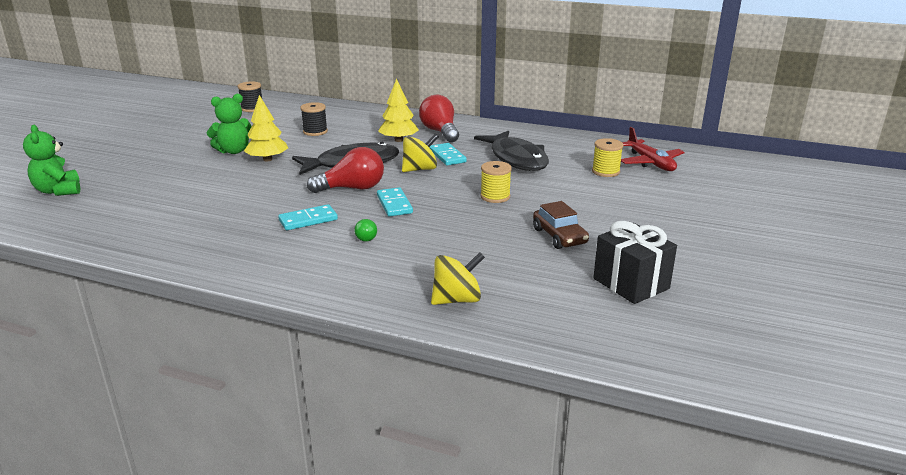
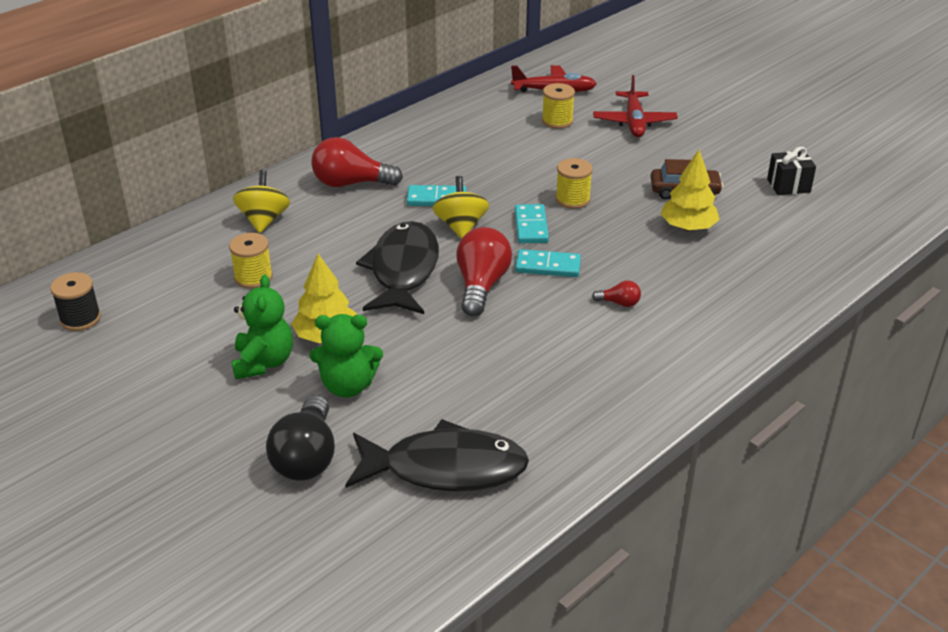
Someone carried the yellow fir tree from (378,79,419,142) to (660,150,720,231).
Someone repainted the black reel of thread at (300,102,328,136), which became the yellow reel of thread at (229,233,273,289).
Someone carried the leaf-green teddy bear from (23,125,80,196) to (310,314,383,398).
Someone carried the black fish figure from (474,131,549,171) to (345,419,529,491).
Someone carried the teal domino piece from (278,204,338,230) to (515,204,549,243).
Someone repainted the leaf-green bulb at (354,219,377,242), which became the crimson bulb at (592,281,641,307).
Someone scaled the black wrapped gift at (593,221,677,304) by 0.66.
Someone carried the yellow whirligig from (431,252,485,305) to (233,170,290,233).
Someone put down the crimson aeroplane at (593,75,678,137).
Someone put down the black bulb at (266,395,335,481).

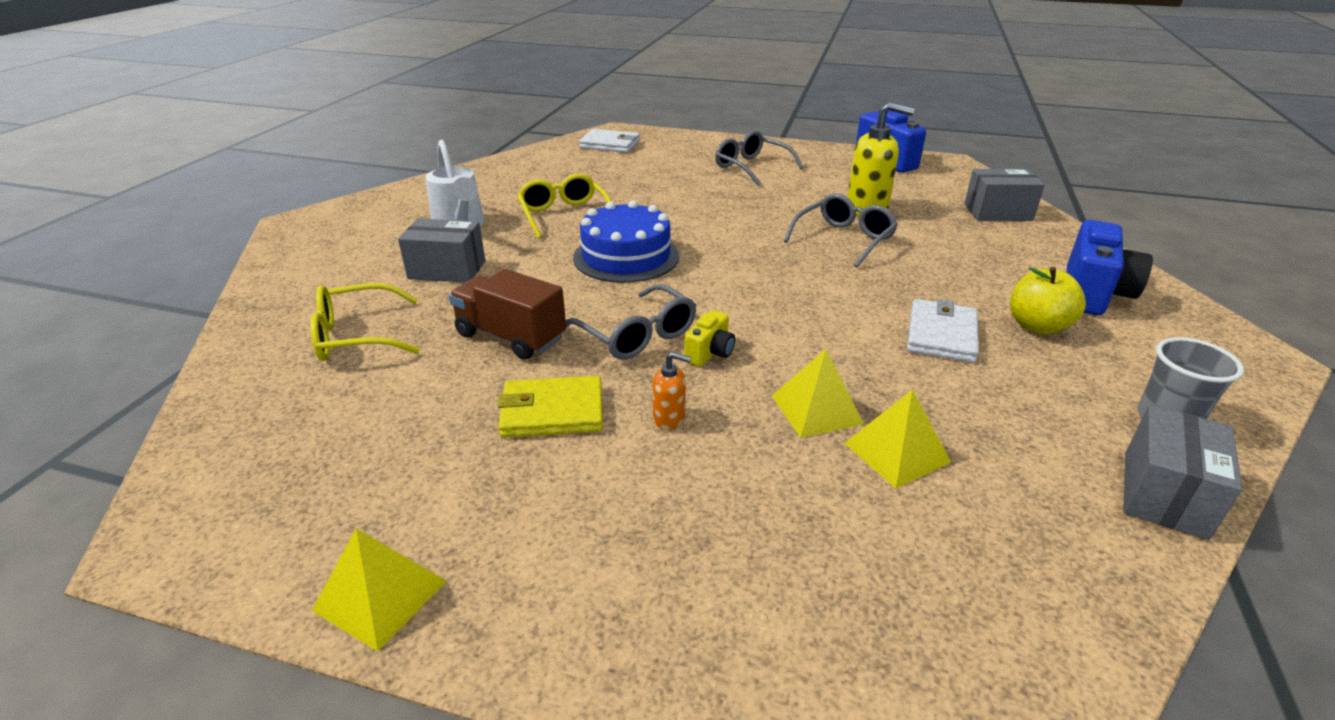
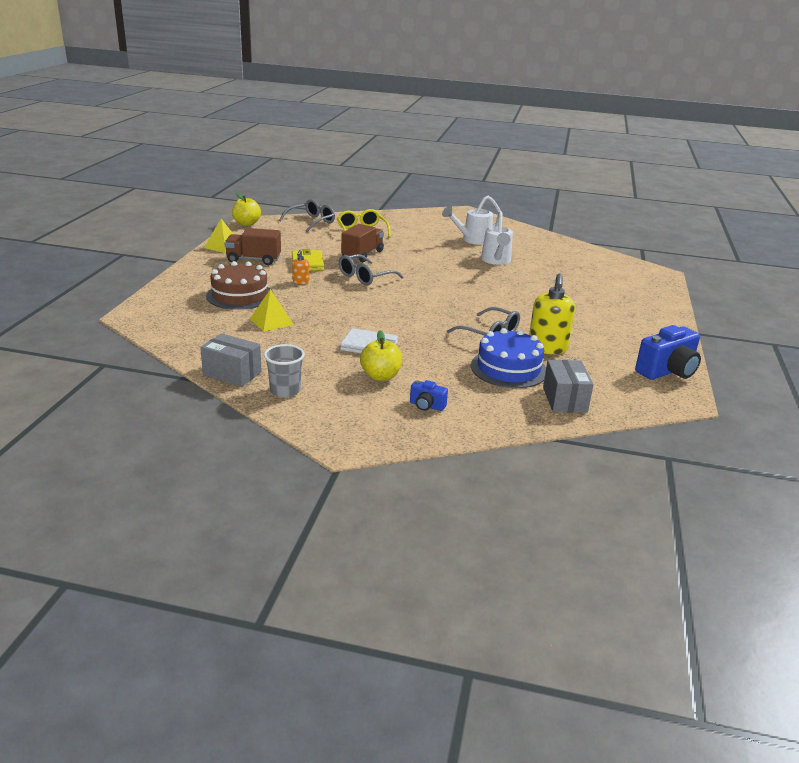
Someone took away the pure white card wallet at (579,129,640,153).
Someone carried the gray eyeglasses from (715,131,803,186) to (279,199,335,232).
Someone swapped the yellow eyeglasses at (517,174,611,239) for the pure white watering can at (481,211,513,265).
Someone carried the blue layer cake from (573,200,679,283) to (471,328,546,388).
Someone took away the gray box at (398,218,485,283).
Someone scaled the blue camera at (1066,220,1153,316) by 0.51.
Someone took away the yellow camera at (684,310,735,367).
Someone took away the yellow solid pyramid at (772,349,864,438).
Someone put down the yellow toy apple at (232,193,261,226).
Someone put down the dark brown truck at (224,228,281,265).
Someone put down the dark brown layer cake at (206,261,273,310).

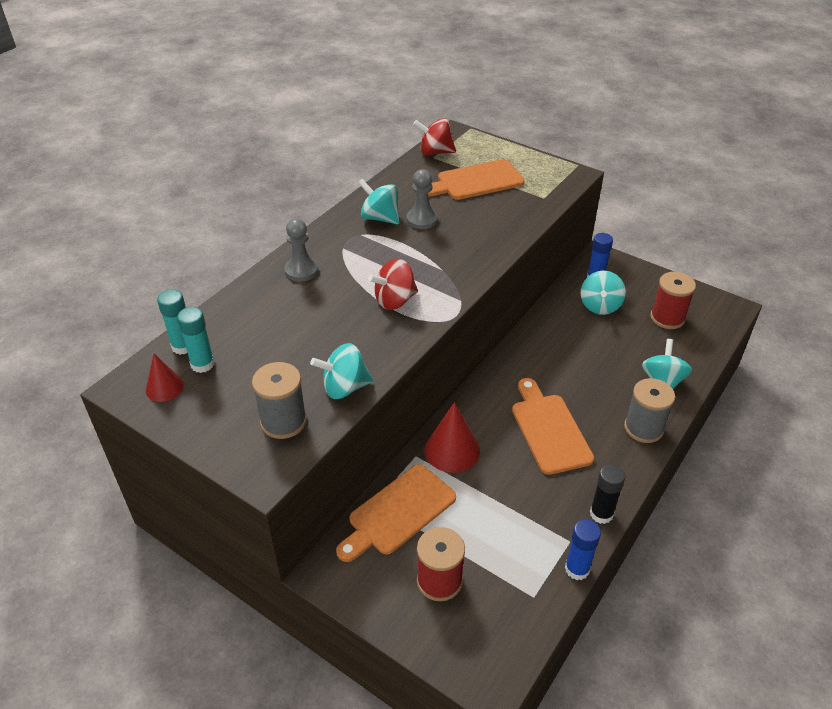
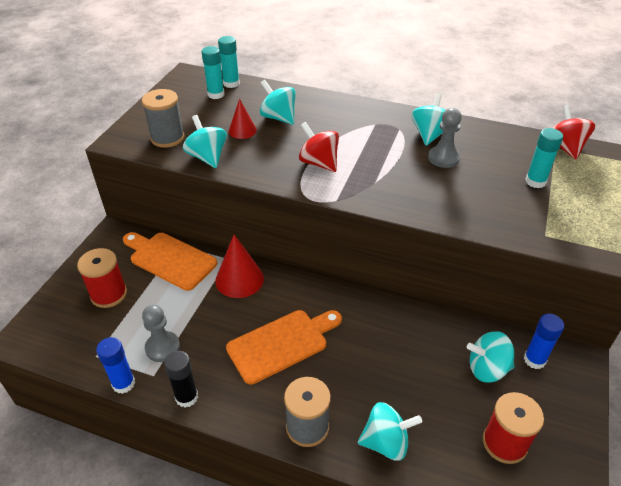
Someone swapped the orange-coloured cutting board at (428,159,525,200) for the teal glue stick at (525,128,563,188).
Someone carried the gray chess pawn from (284,219,318,282) to (142,305,180,362).
Someone carried the crimson cone from (146,354,184,402) to (229,99,257,139).
Someone put down the teal whirligig at (260,80,296,125).

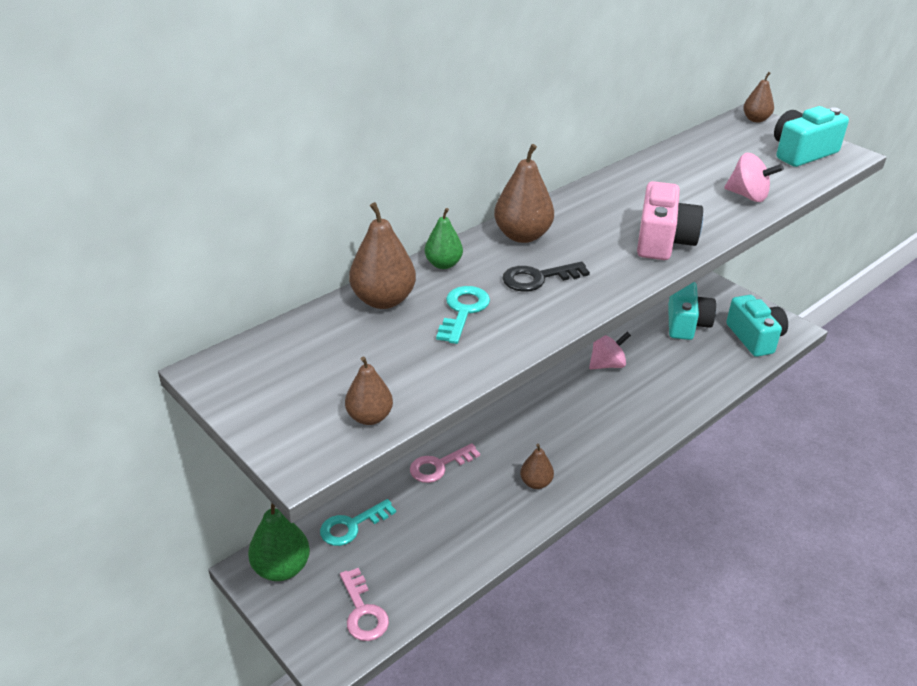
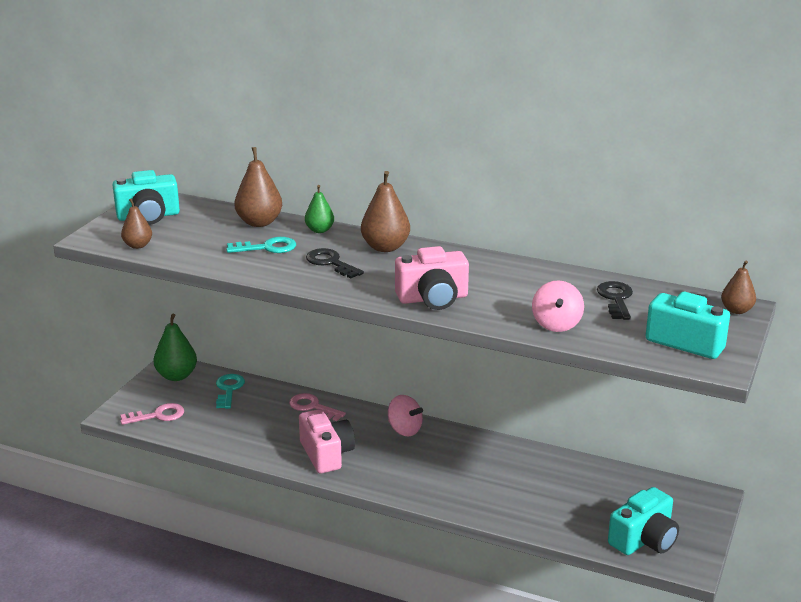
Someone carried the teal camera from (668,282,716,340) to (113,170,180,225).
Someone carried the rose-pink whirligig from (589,332,631,370) to (388,395,423,436).
Someone swapped the dark brown pear at (520,444,554,489) for the rose-pink camera at (299,409,355,474).
Someone rotated the teal latchkey at (320,499,396,546) by 60 degrees clockwise.
Someone rotated the rose-pink latchkey at (340,568,389,641) by 150 degrees counterclockwise.
Someone put down the black latchkey at (597,281,633,320).

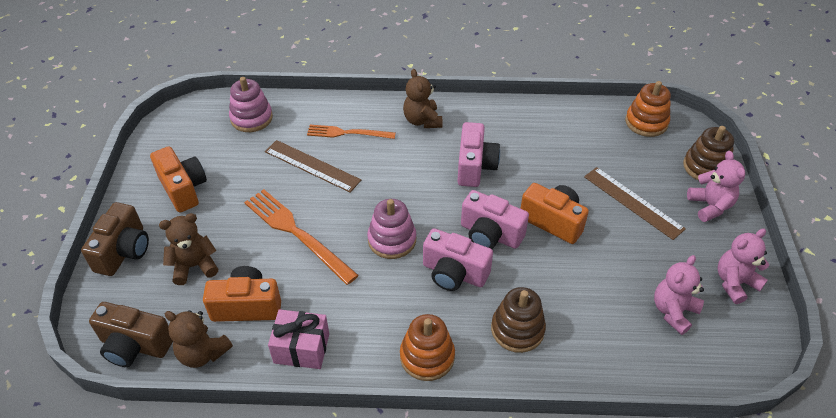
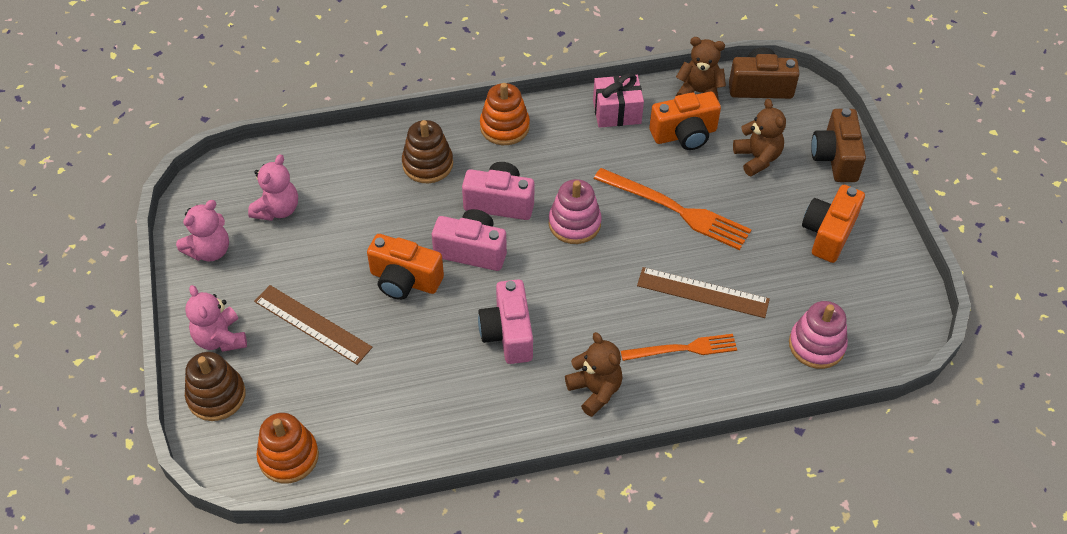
Someone rotated the orange-coloured camera at (150,146,207,212) by 75 degrees clockwise.
Someone rotated the dark brown teddy bear at (159,213,218,285) by 75 degrees counterclockwise.

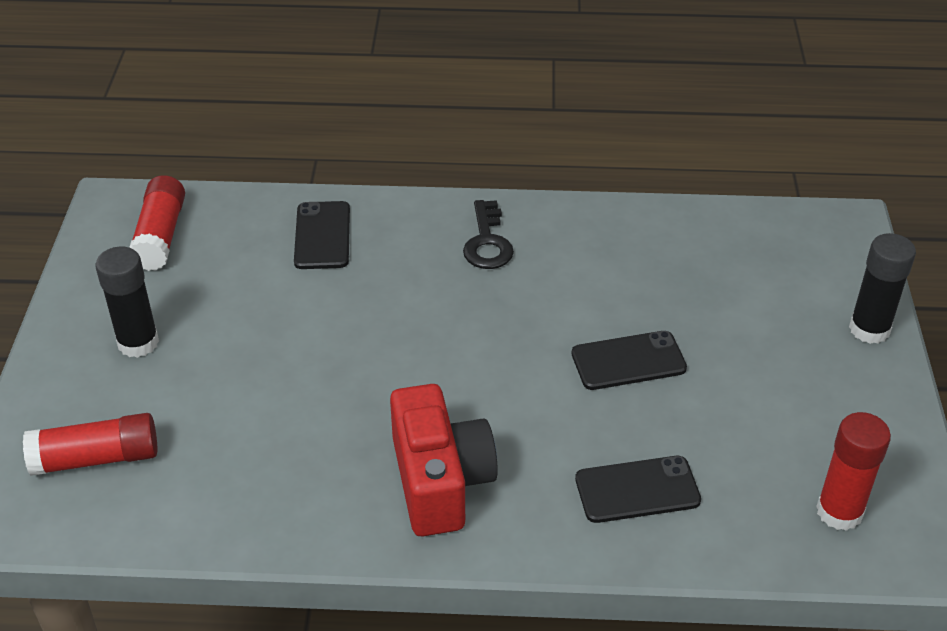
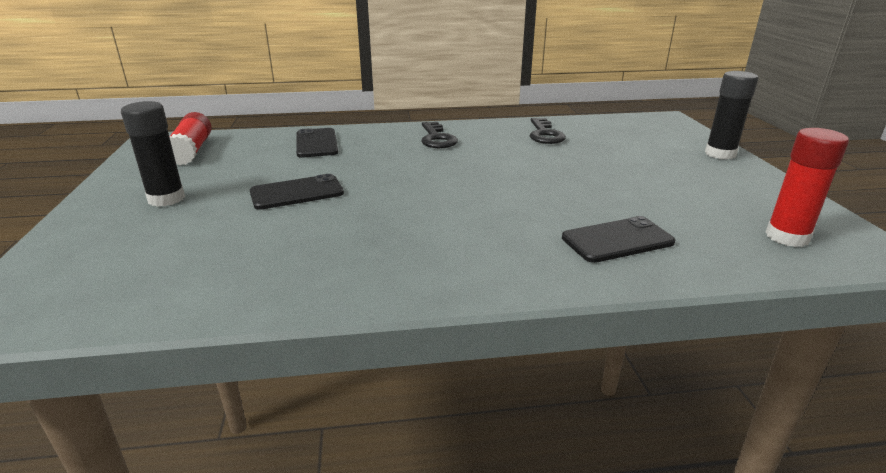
Someone carried the black mobile phone from (572,331,687,390) to (250,174,344,210).
Someone took away the crimson camera at (390,384,498,537).
Someone took away the crimson glue stick at (23,413,157,476).
Someone put down the black latchkey at (530,118,566,144).

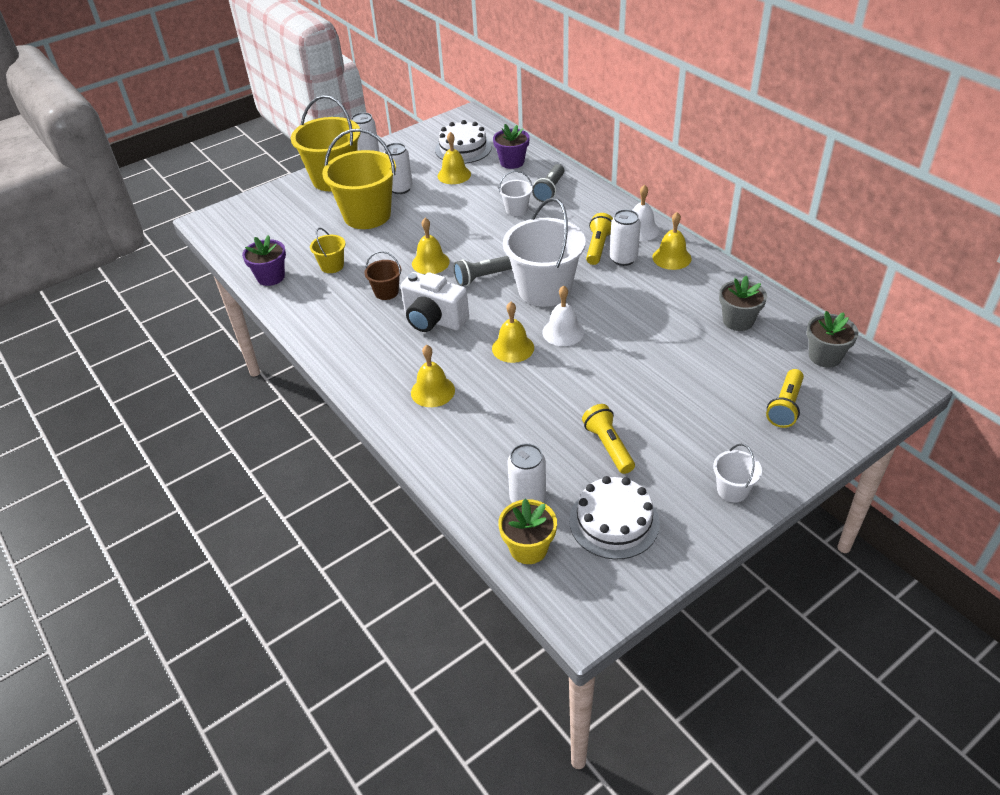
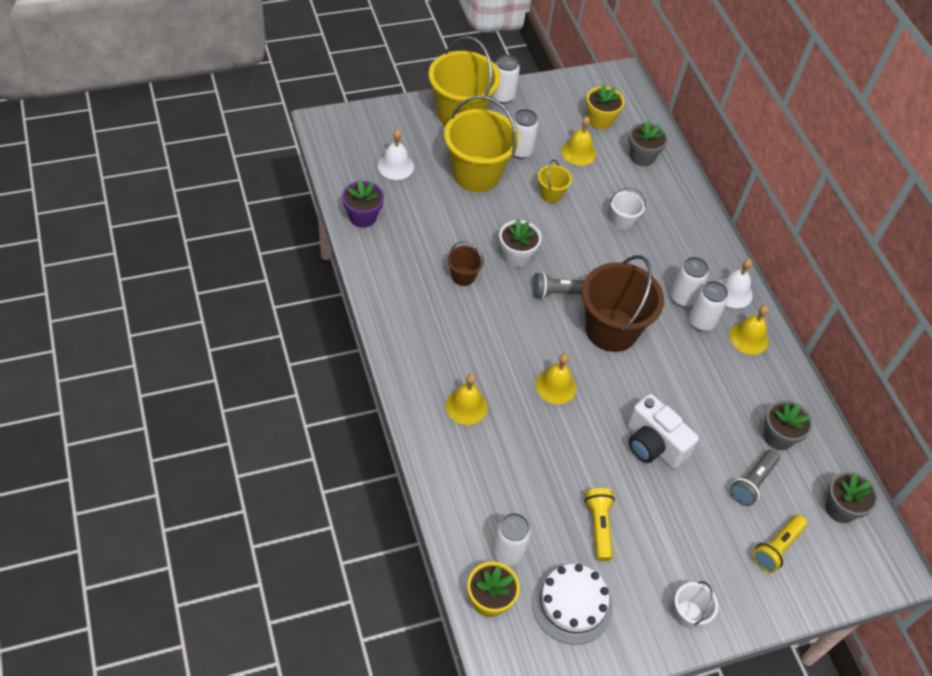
Someone swapped the pure white layer cake at (435,120,491,164) for the yellow flower pot at (586,84,624,129).
Someone repainted the purple flower pot at (493,124,530,169), which became the gray flower pot at (629,120,668,166).
Someone carried the gray torch from (532,164,564,202) to (730,449,780,506).
Someone repainted the pure white sand bucket at (503,197,586,307), which became the dark brown sand bucket at (582,255,664,352).
Someone swapped the yellow torch at (586,213,613,265) for the pure white soda can at (670,257,709,307).
Someone swapped the yellow school bell at (412,218,450,274) for the pure white flower pot at (499,219,541,267).
Someone carried the yellow sand bucket from (310,228,346,273) to (538,159,572,203).
Someone carried the pure white camera from (401,272,469,332) to (627,394,699,469).
Someone carried the pure white school bell from (542,285,584,346) to (378,129,414,180).

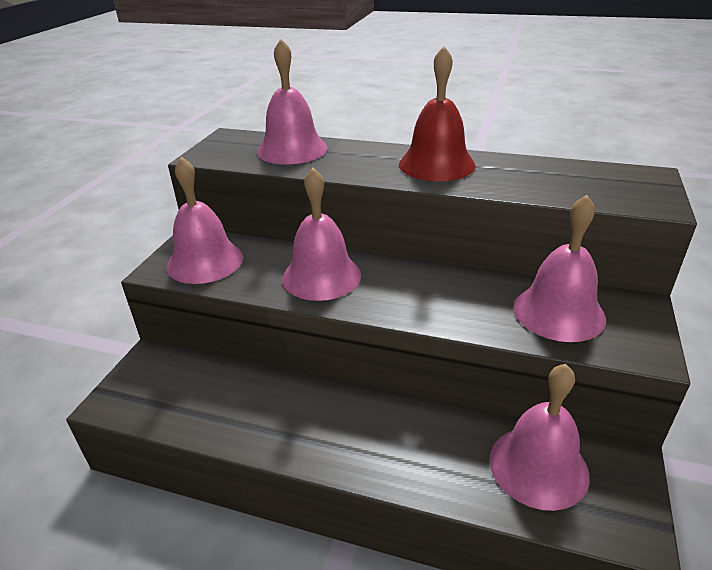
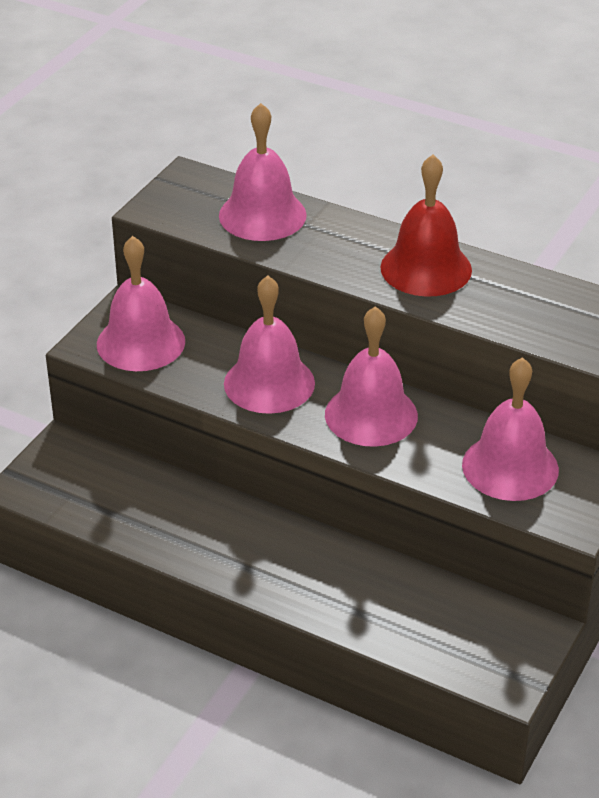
Someone carried the rose-pink school bell from (490,364,590,511) to (325,306,418,447).

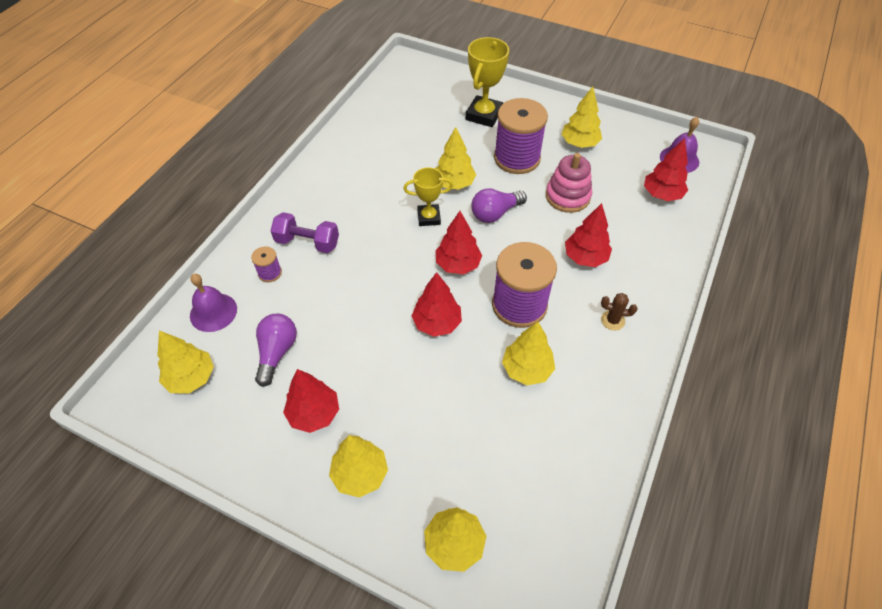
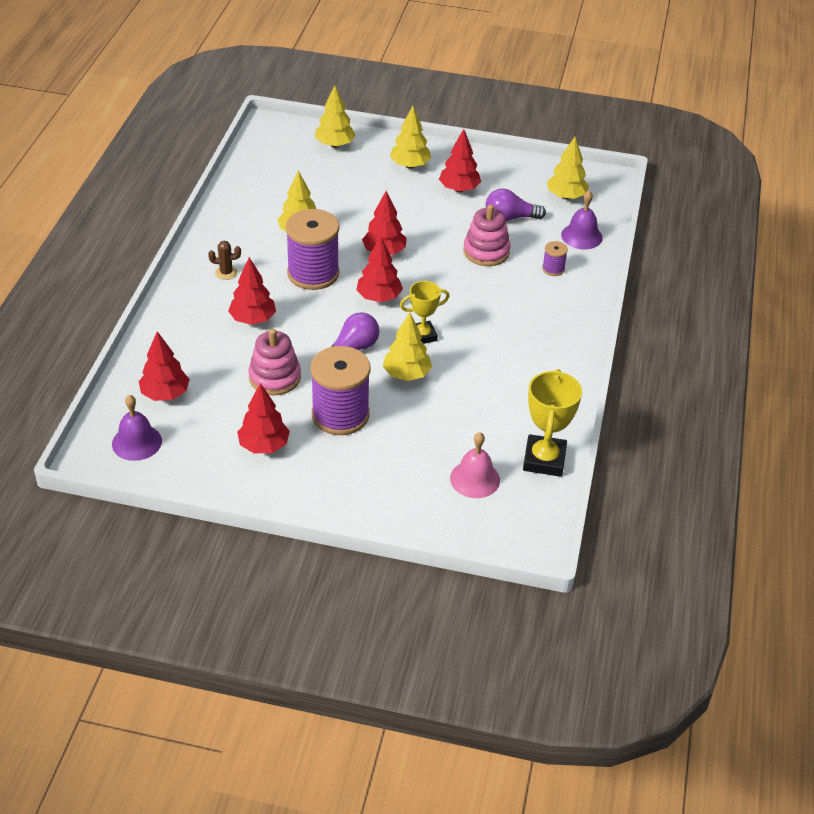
Someone carried the yellow award cup from (466,37,509,127) to (523,369,582,477).
Someone repainted the yellow fir tree at (561,86,602,148), which became the crimson fir tree at (237,383,290,453).
Someone took away the purple dumbbell at (270,212,339,253).
Someone rotated the purple bulb at (255,314,297,387) by 90 degrees clockwise.
Someone put down the rose-pink ring stacker at (463,204,511,266).
Someone put down the rose-pink school bell at (450,432,500,498).

